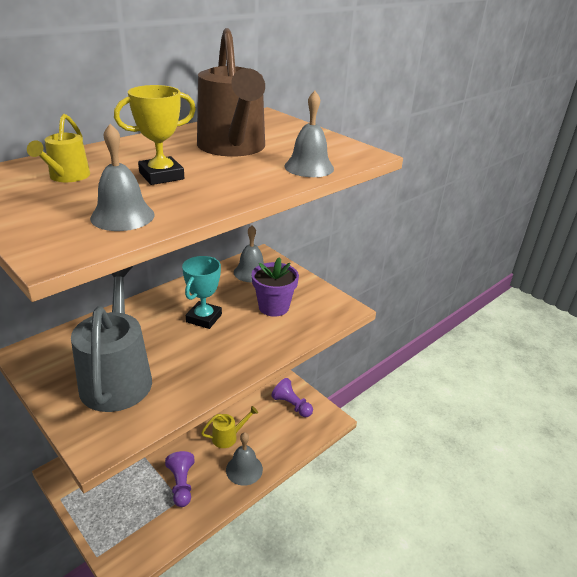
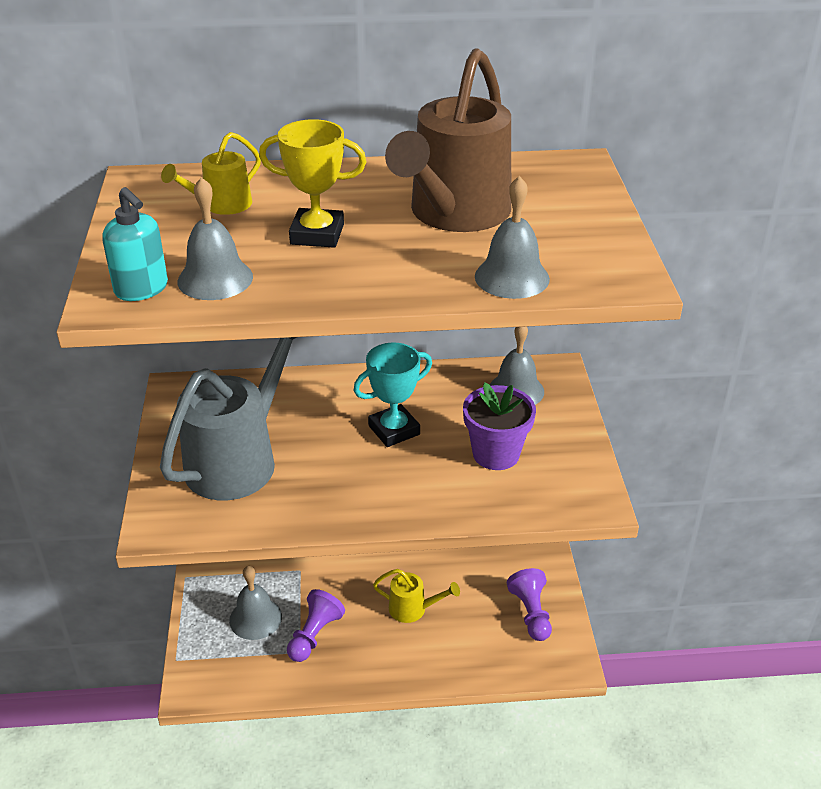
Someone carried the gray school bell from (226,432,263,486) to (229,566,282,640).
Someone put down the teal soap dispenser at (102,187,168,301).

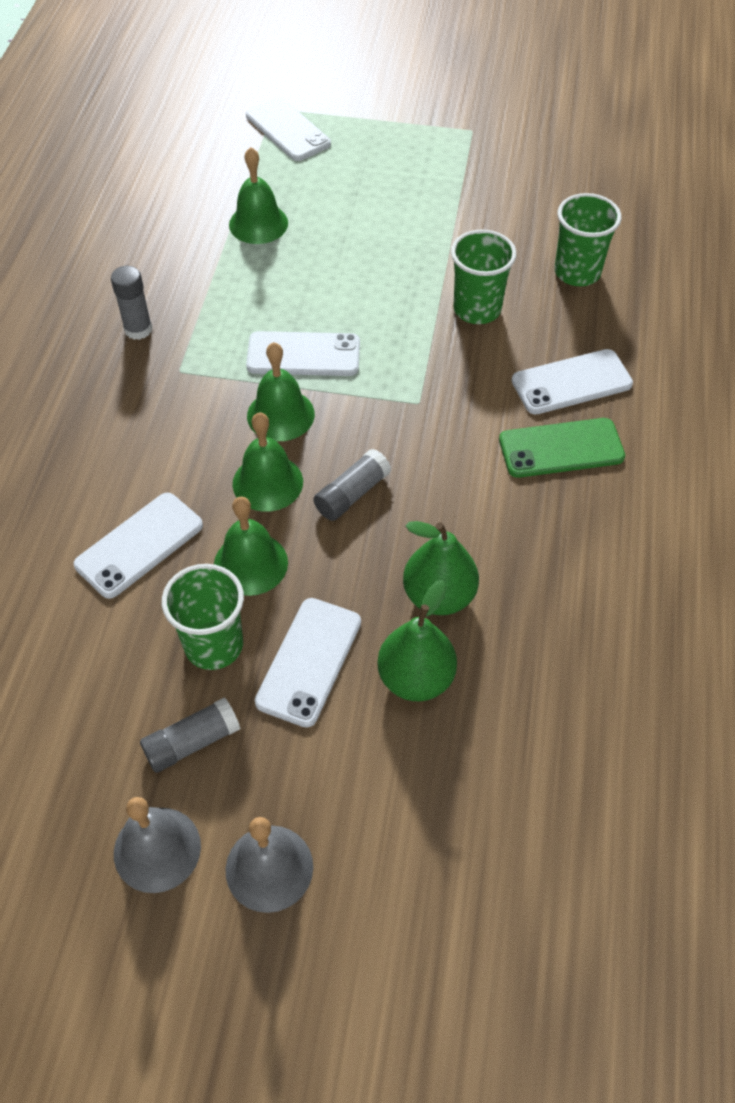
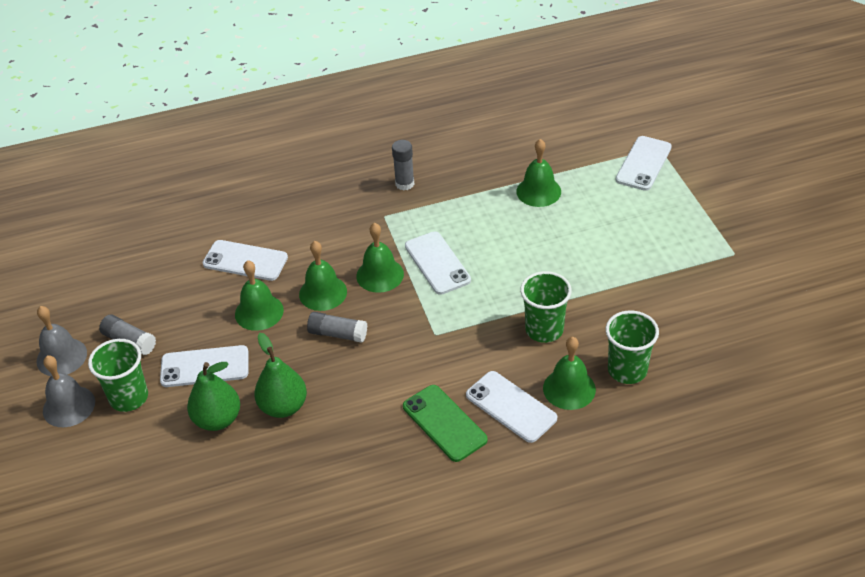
Someone carried the leaf-green tumbler from (162,564,244,670) to (88,339,148,412).
Someone put down the leaf-green school bell at (543,337,596,410).

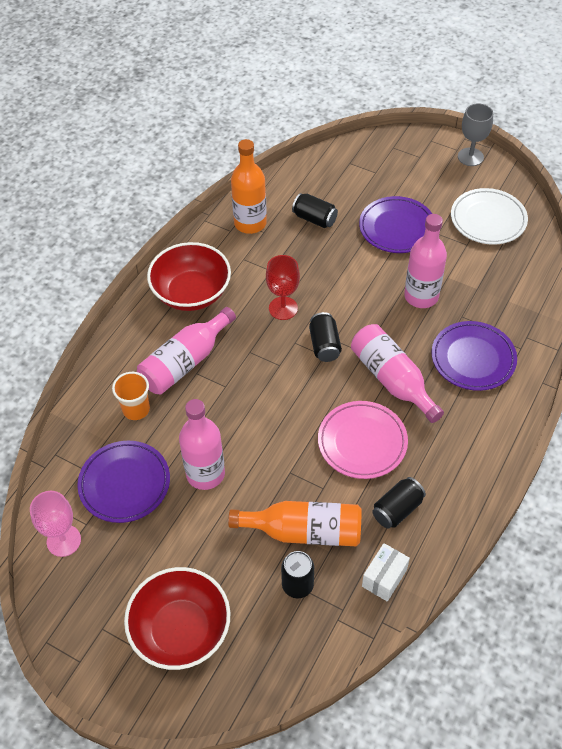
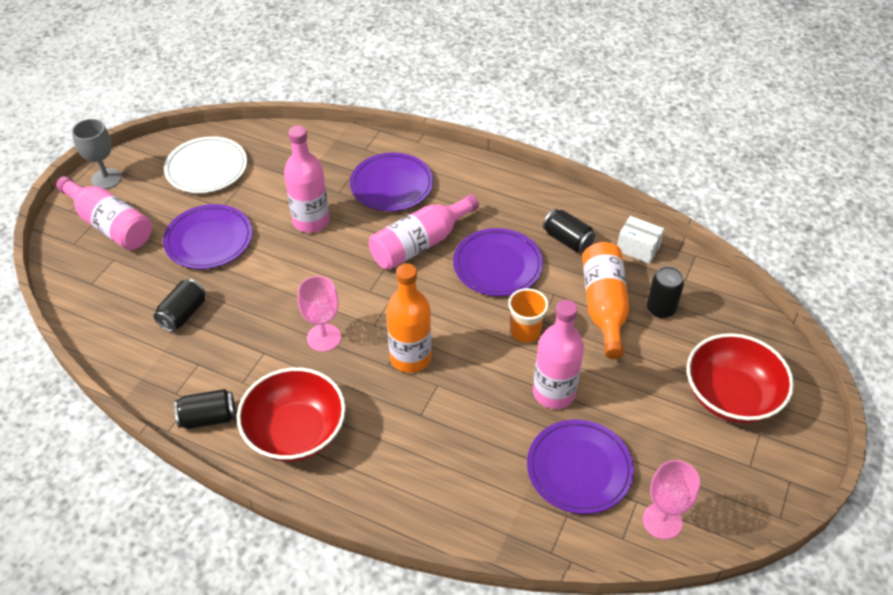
Someone carried the orange-coloured flask from (231,139,267,234) to (386,263,432,373).
Someone repainted the crimson chalice at (266,255,300,320), which became the rose-pink chalice at (298,276,341,352).
Someone carried the rose-pink flask from (137,307,236,395) to (56,176,152,250).
Someone carried the black soda can from (309,312,342,362) to (174,389,236,429).
Someone carried the orange-coloured tumbler from (112,372,150,420) to (508,288,549,343).
Someone repainted the rose-pink flat dish at (318,401,408,479), which became the purple flat dish at (453,228,543,296).

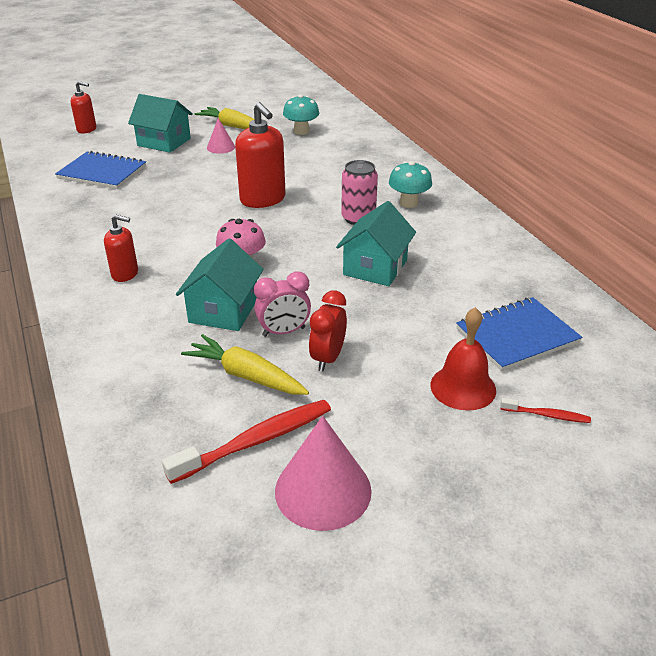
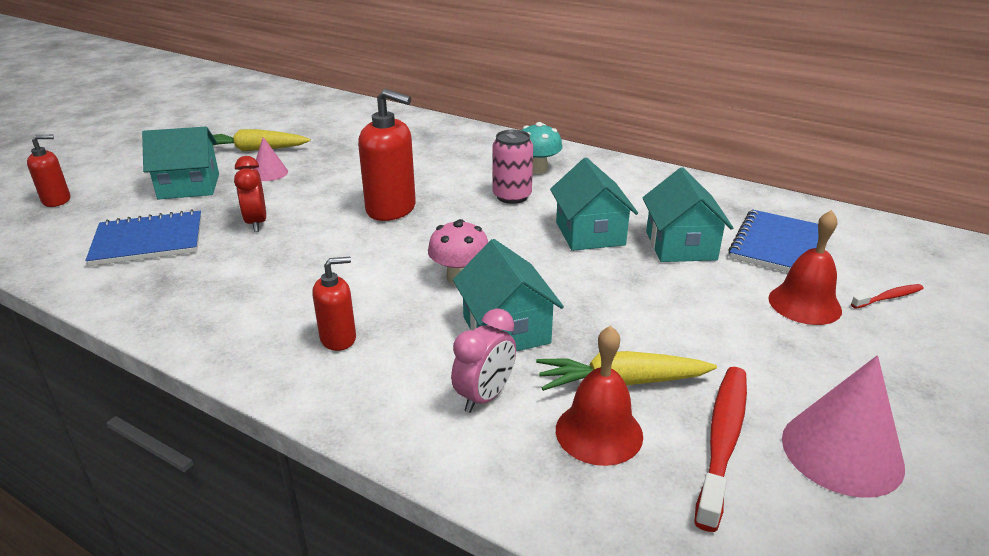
Someone took away the teal mushroom at (283,94,319,135).
Someone carried the rose-pink alarm clock from (254,271,311,337) to (451,308,516,413).
Someone carried the crimson alarm clock from (309,291,347,372) to (234,156,266,232).
Someone put down the teal cottage at (643,167,734,262).
Someone put down the crimson school bell at (556,326,643,466).

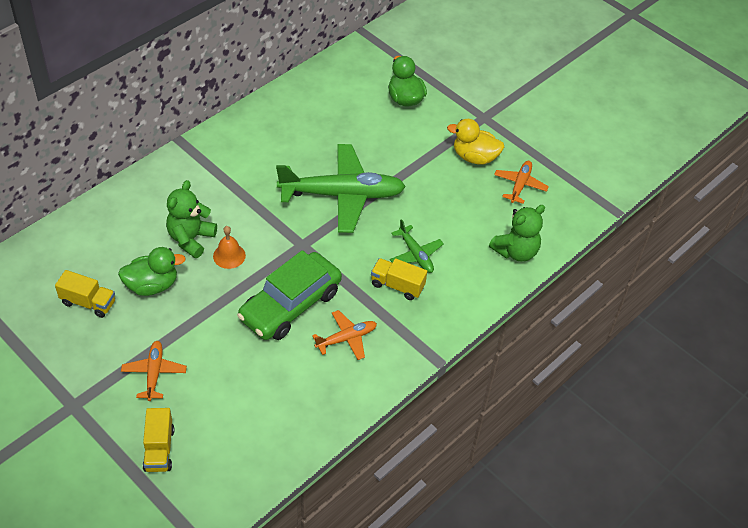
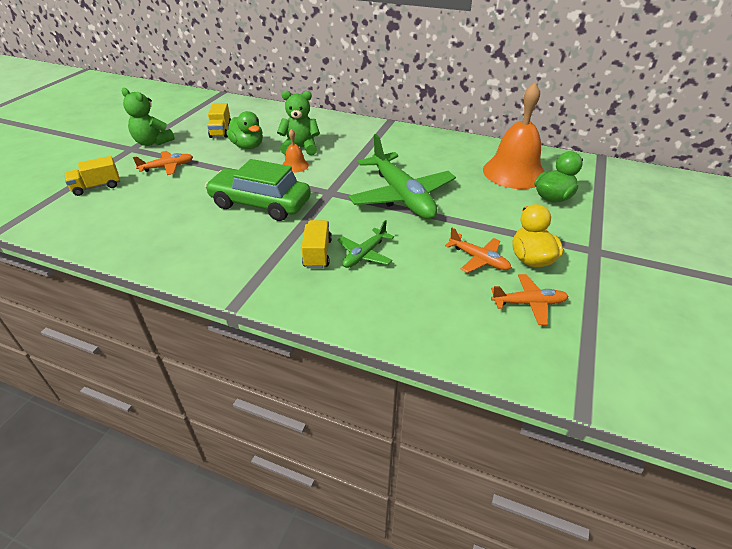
Someone carried the leaf-green teddy bear from (489,205,545,262) to (122,88,175,146).
Someone carried the orange-coloured aeroplane from (312,310,377,360) to (445,228,511,273).
Someone put down the orange-coloured school bell at (483,83,545,189).

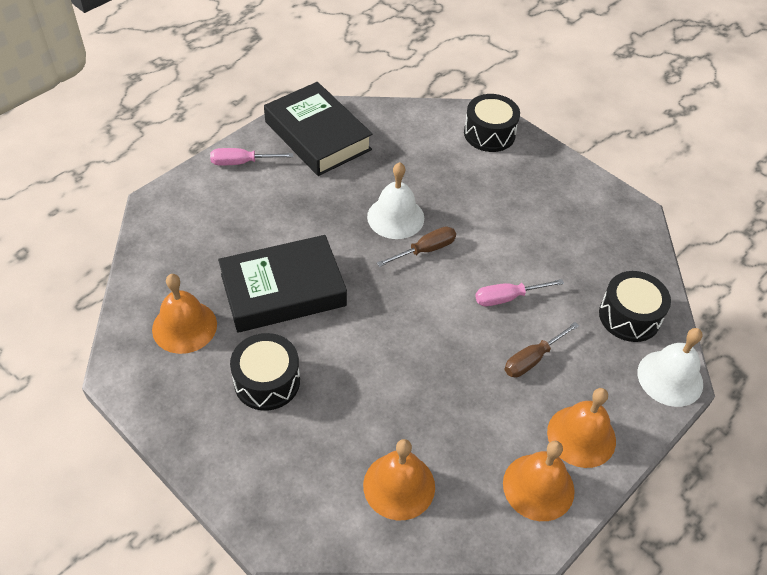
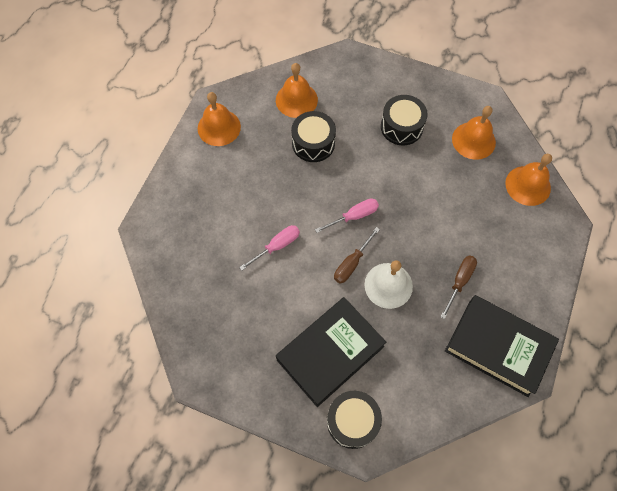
Someone carried the rose-pink hand screwdriver from (210,148,293,165) to (315,198,379,233).
Someone carried the black book from (218,235,347,333) to (276,297,386,407).
Someone carried the black drum from (599,271,671,342) to (291,111,336,162).
Someone carried the dark brown hand screwdriver from (504,322,579,378) to (441,255,477,319).
Someone took away the pure white school bell at (638,328,703,407).
Someone carried the orange-coloured school bell from (547,388,616,468) to (505,154,552,206).

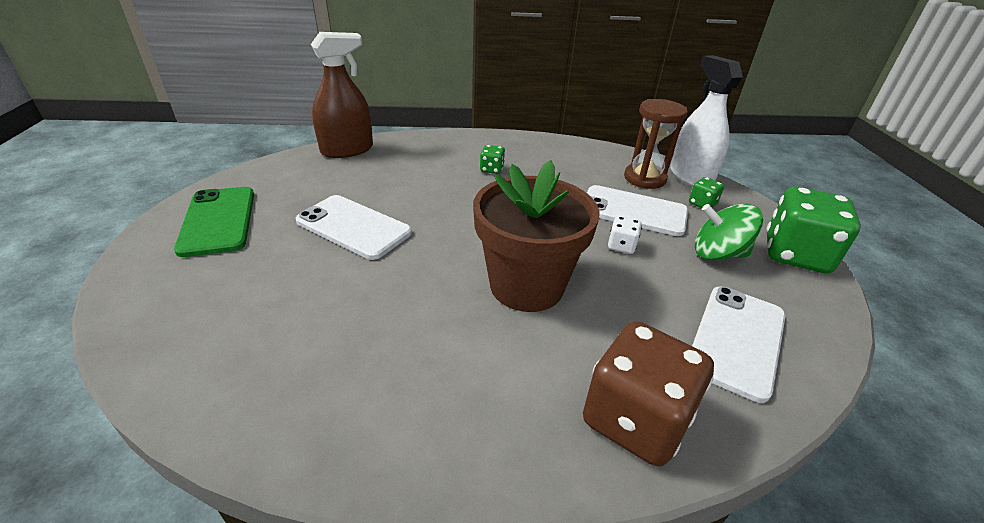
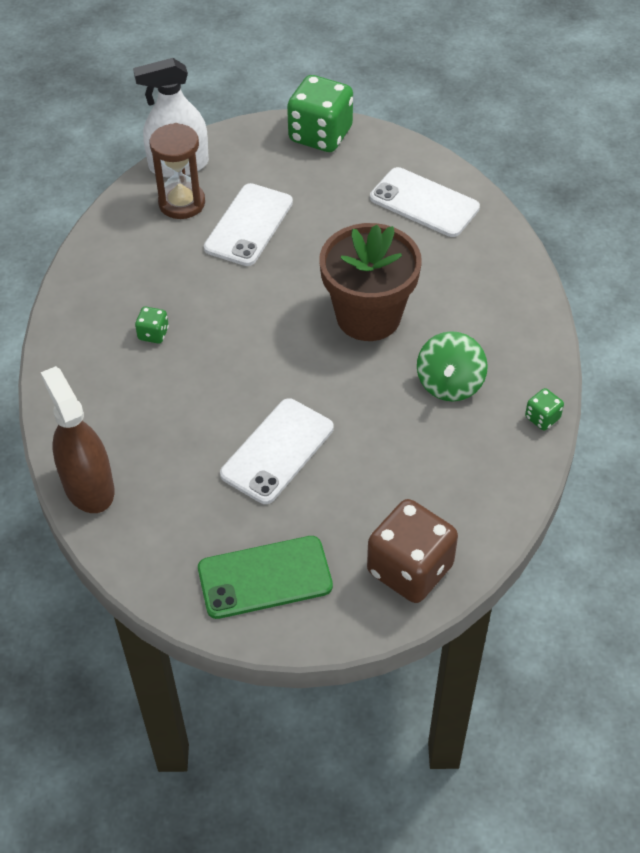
Someone carried the leaf-green game die from (689,177,724,208) to (525,388,564,430).
Someone carried the leaf-green whirligig from (695,204,763,260) to (417,331,488,401).
Someone took away the pure white game die at (608,216,642,254).
Someone carried the dark brown game die from (583,321,714,466) to (367,499,458,603).

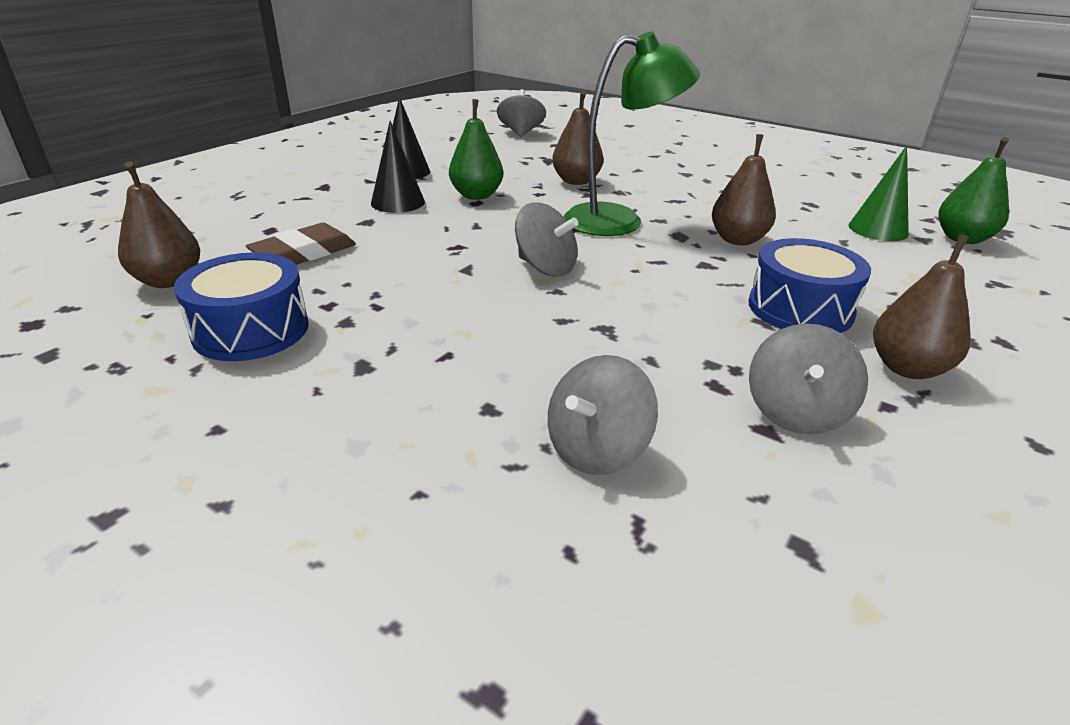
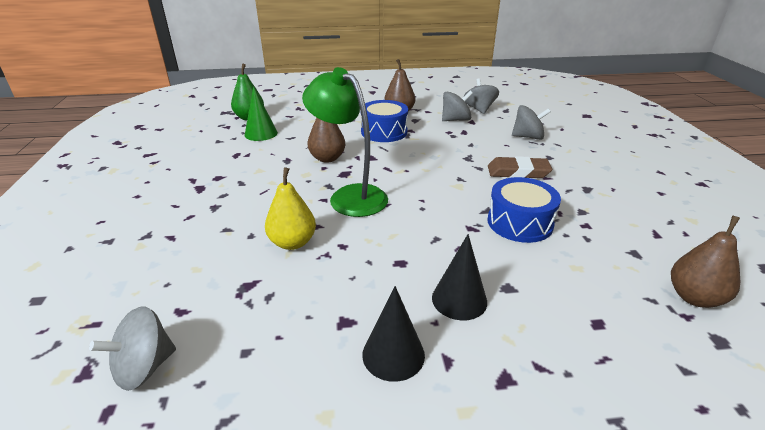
Someone repainted the dark brown pear at (552,91,604,185), which became the yellow pear at (265,167,316,250).
Someone took away the leaf-green pear at (449,99,503,200).
Someone carried the gray whirligig from (515,203,579,277) to (463,79,499,114).
Someone carried the dark brown pencil eraser from (246,223,356,265) to (488,156,552,178).
Someone carried the blue drum from (174,252,309,361) to (487,177,561,243).

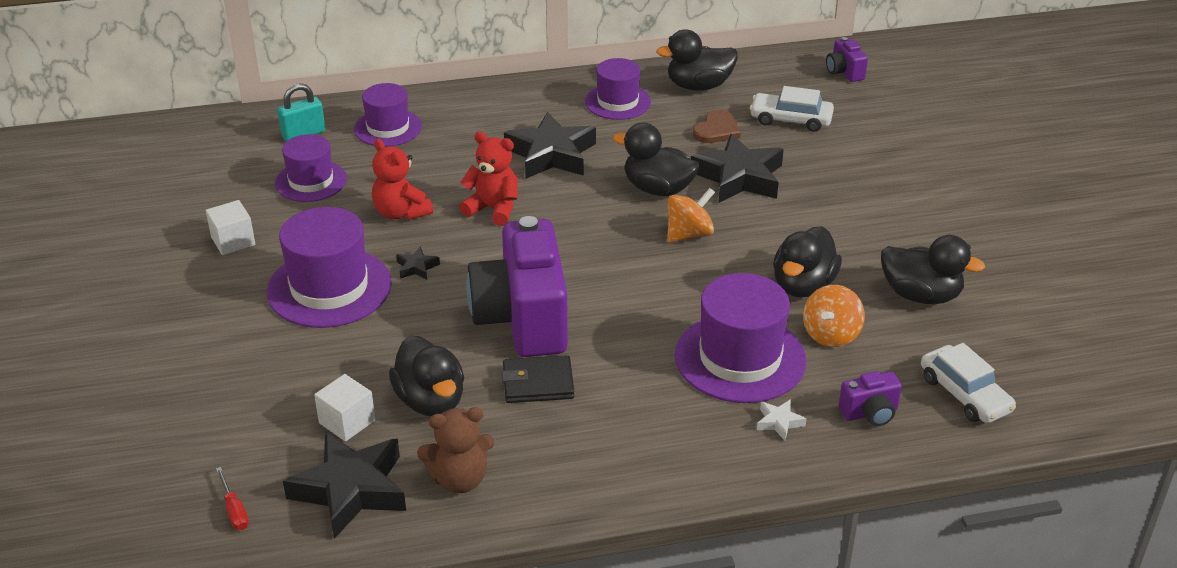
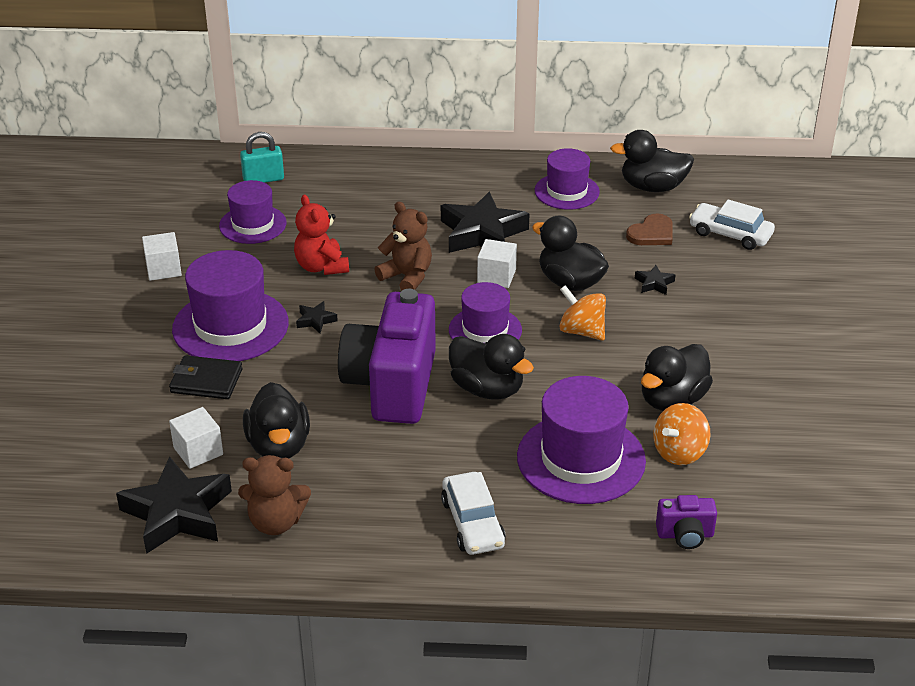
Someone took away the purple camera at (826,37,868,82).
Someone carried the purple hat from (354,83,422,147) to (449,282,522,343).
Someone repainted the crimson teddy bear at (459,131,518,226), which became the dark brown teddy bear at (374,201,432,290).
Someone scaled the black star at (691,134,784,203) by 0.43.
Someone rotated the orange-coloured whirligig at (667,188,715,243) by 120 degrees counterclockwise.
Someone carried the black toy duck from (881,235,985,304) to (449,334,534,400).
Someone carried the pure white toy car from (921,343,1016,423) to (441,472,506,555).
Someone carried the black card wallet from (502,355,574,403) to (169,355,243,399).
Someone took away the pure white star at (757,399,806,440).
Someone took away the crimson hand screwdriver at (216,467,249,530).
Someone put down the pure white block at (477,239,517,288).

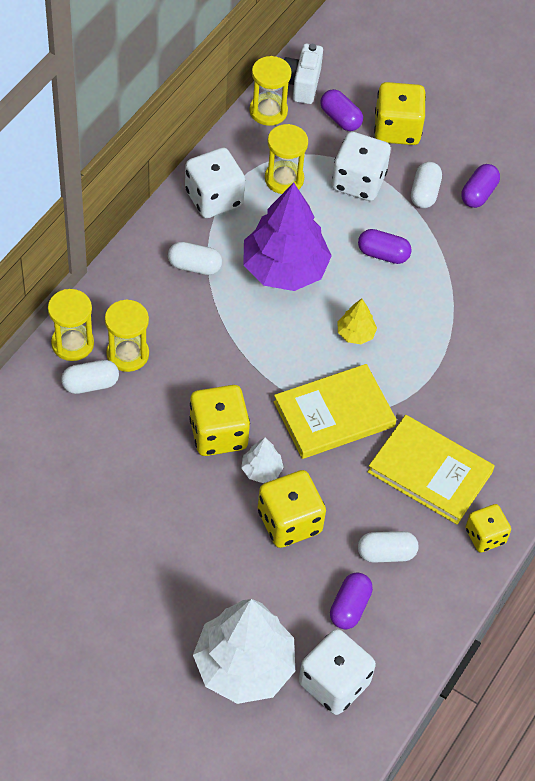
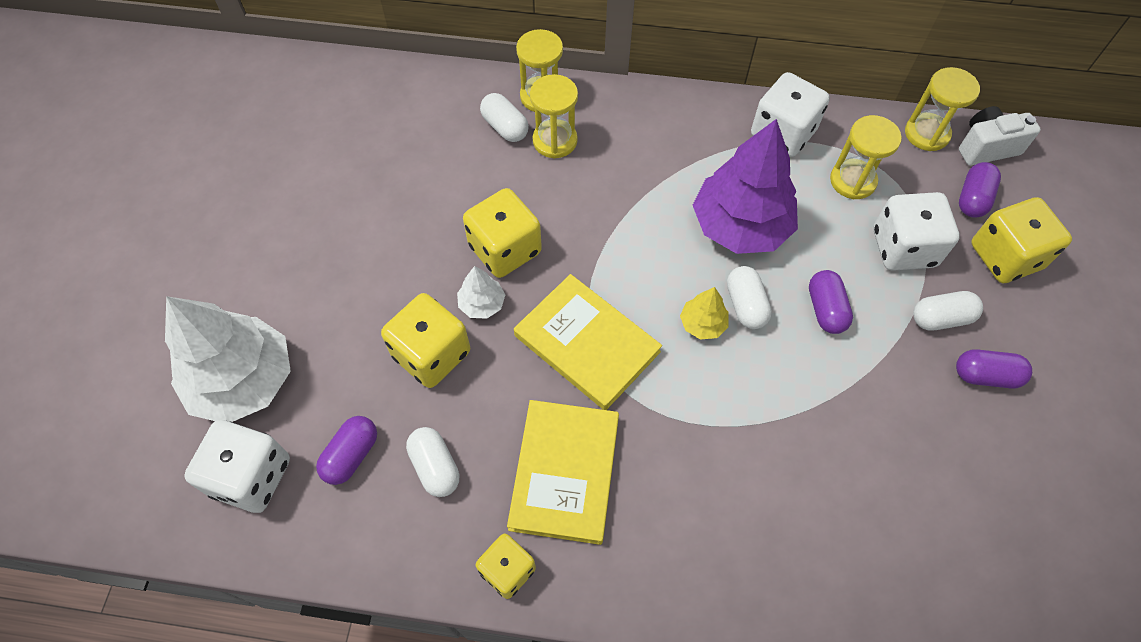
Someone carried the pure white pill shape from (168,242,222,275) to (727,266,772,329).
Someone rotated the purple pill shape at (330,572,373,629) by 60 degrees counterclockwise.

